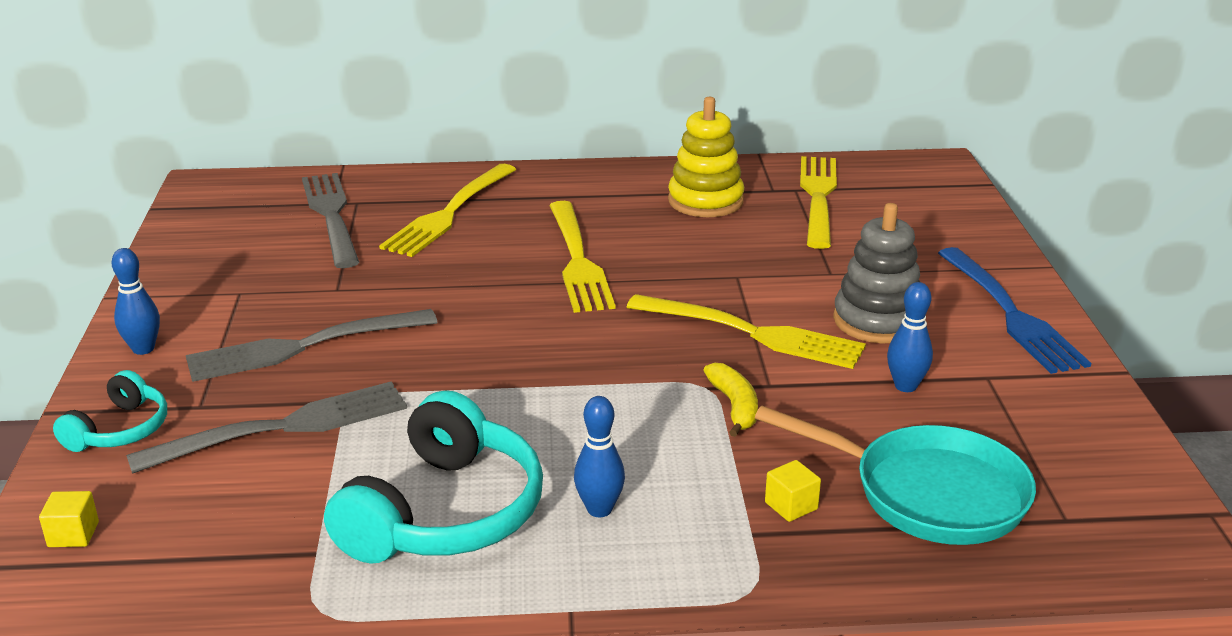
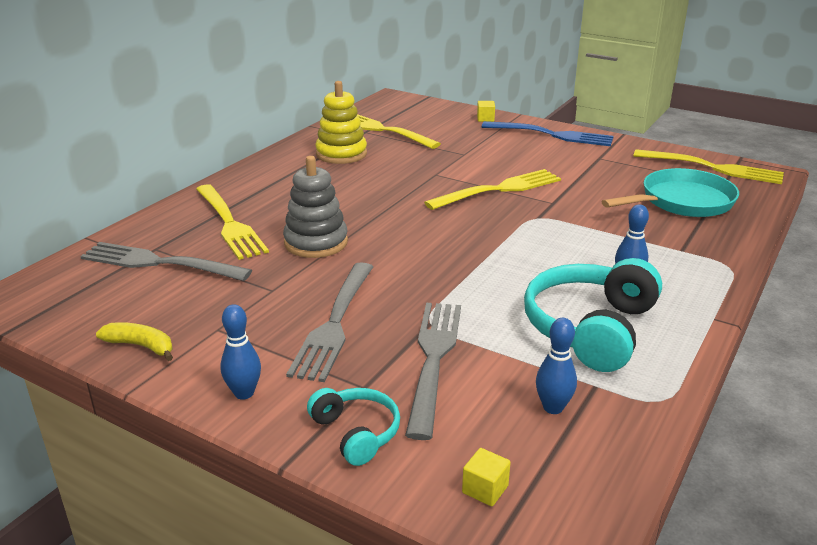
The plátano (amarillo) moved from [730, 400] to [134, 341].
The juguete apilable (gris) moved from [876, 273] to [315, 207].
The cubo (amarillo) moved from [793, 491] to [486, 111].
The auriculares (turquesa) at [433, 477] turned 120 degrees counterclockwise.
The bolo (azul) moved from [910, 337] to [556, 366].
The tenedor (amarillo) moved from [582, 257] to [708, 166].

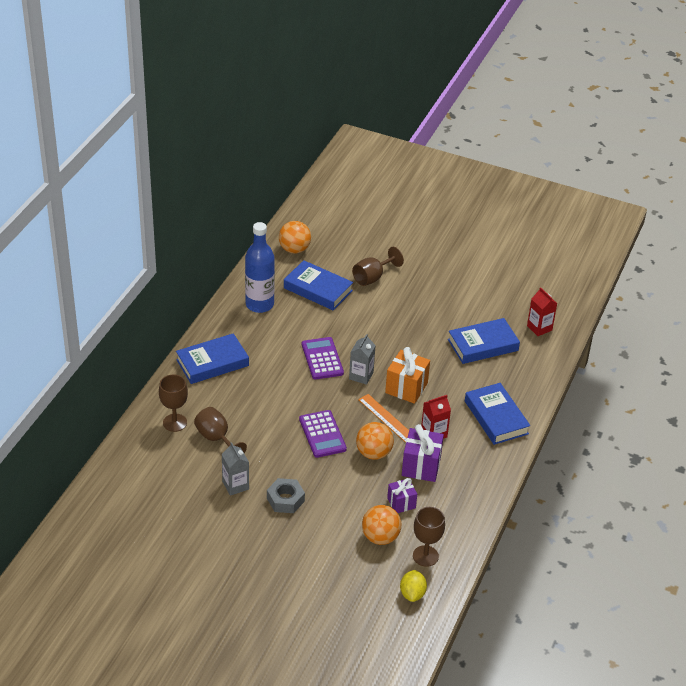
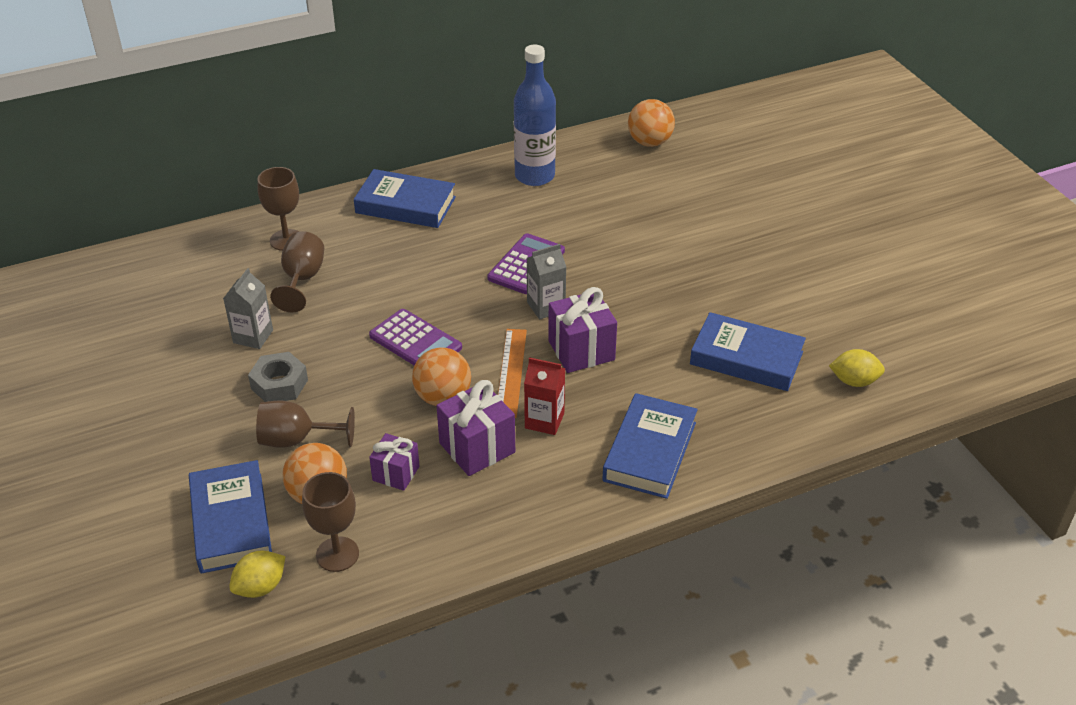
The libro (azul) moved from [318, 285] to [230, 517].
The copa (marrón) moved from [378, 266] to [305, 424].
The calculadora (morado) at [323, 434] turned 75 degrees counterclockwise.
The regalo (naranja) at [407, 375] became the regalo (morado) at [582, 330].
The cartón de leche (rojo) at [542, 311] was replaced by the limón (amarillo) at [857, 368].

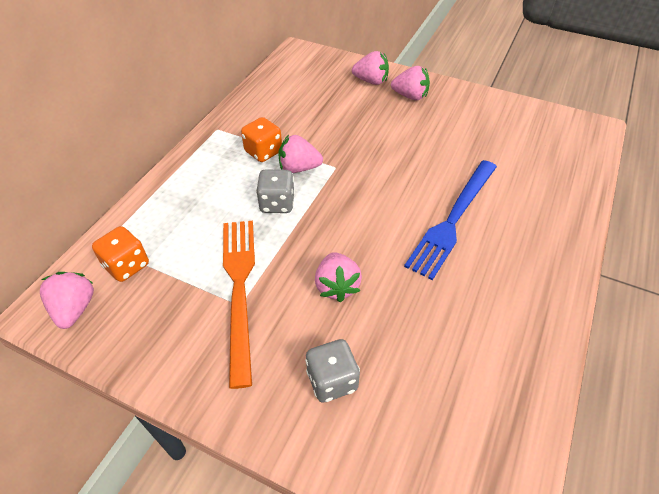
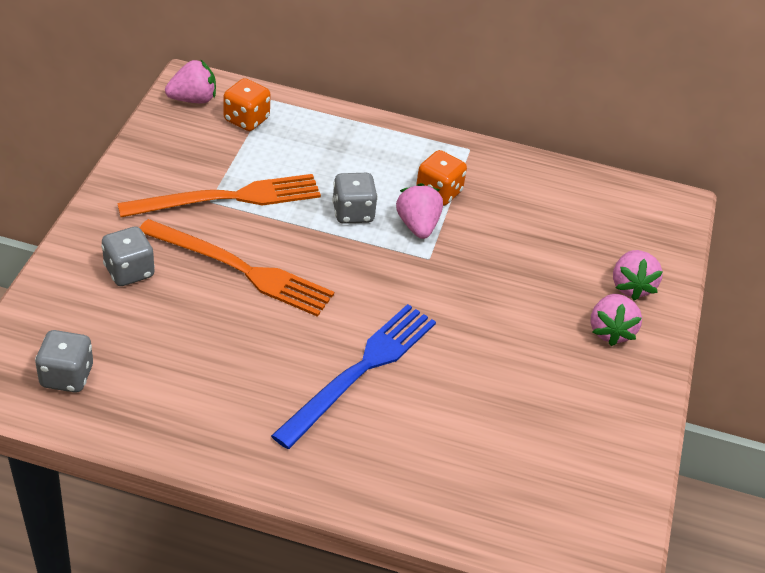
The dado (gris) at [64, 361] appeared.
The fresa (rosa) at [338, 277] was replaced by the tenedor (naranja) at [237, 268].
The tenedor (azul) at [450, 220] turned 105 degrees clockwise.

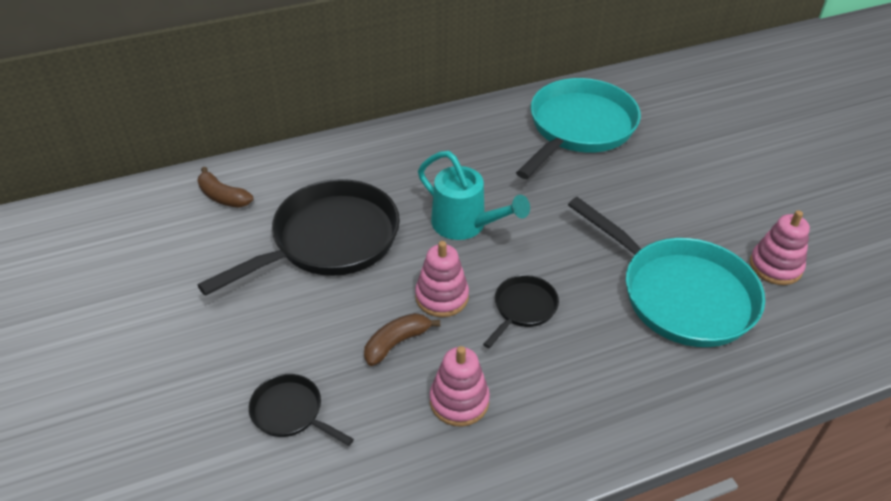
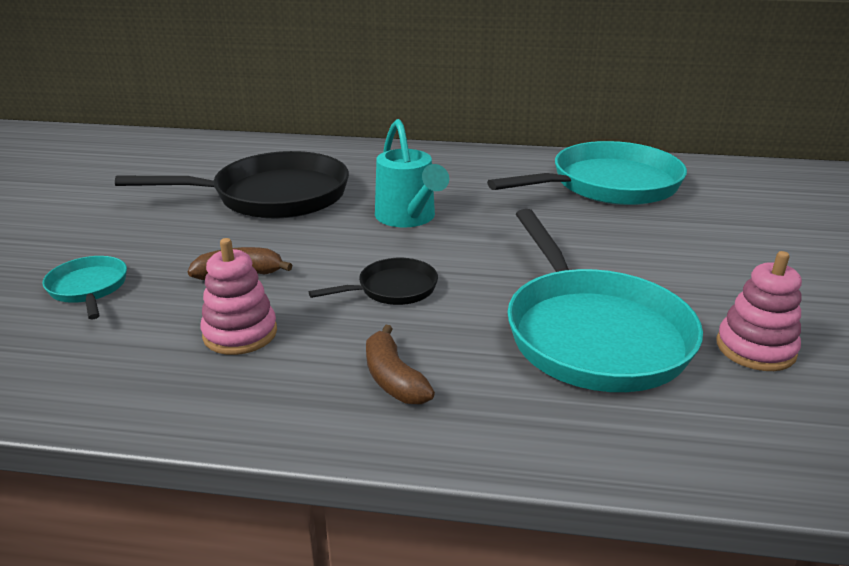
The sartén (negro) at [301, 410] became the sartén (turquesa) at [85, 287].
The plátano (marrón) moved from [225, 187] to [400, 364].
The juguete apilable (rosa) at [442, 279] disappeared.

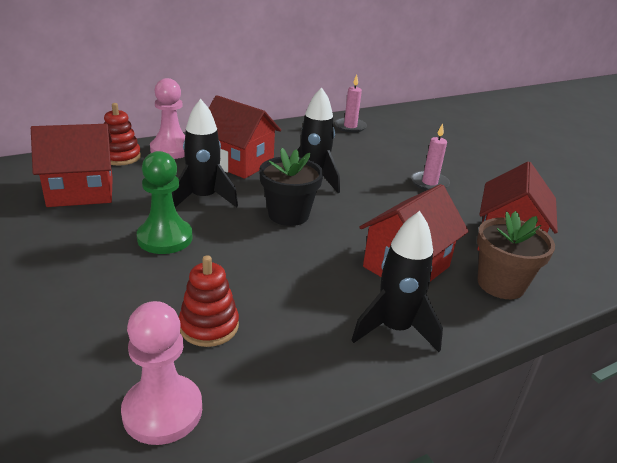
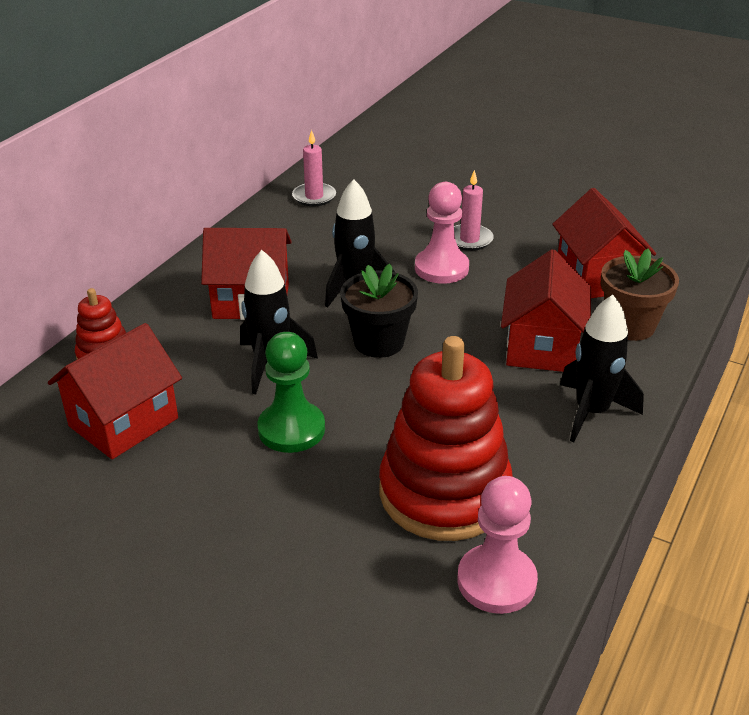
The juguete apilable (rojo) at [209, 301] changed to 2.03 times the size.
The peón (rosa) moved from [167, 118] to [442, 233].

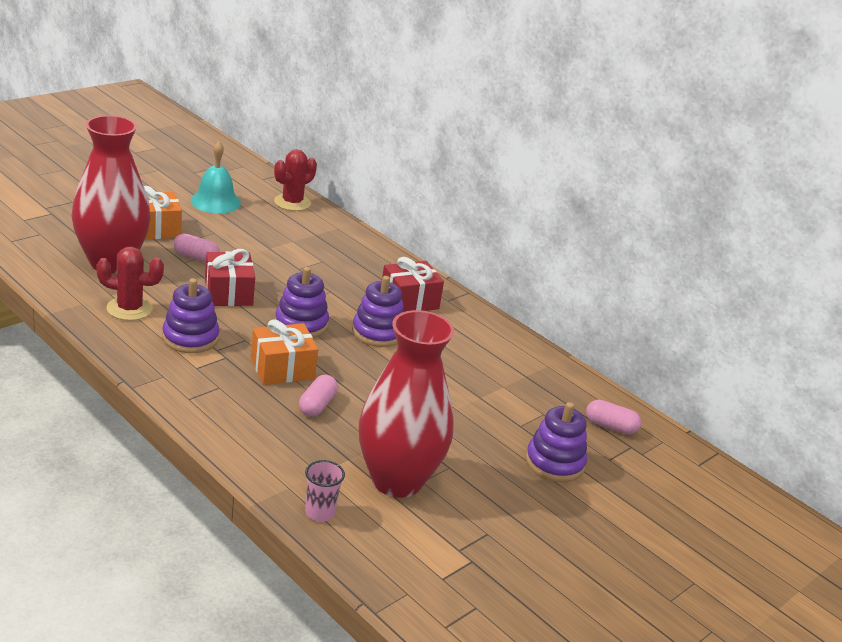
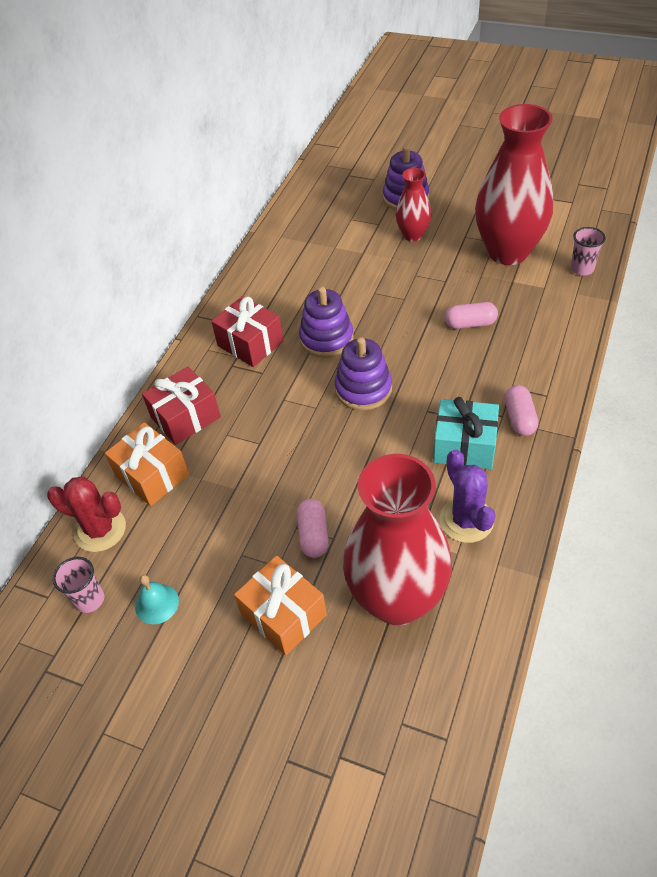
The vaso (rosa) at [78, 585] appeared.
The regalo (naranja) moved from [284, 352] to [147, 464].
The campana (turquesa) at [215, 177] changed to 0.59 times the size.
The regalo (rojo) moved from [230, 277] to [181, 406].
The florero (rojo) at [413, 204] appeared.
The juguete apilable (morado) at [191, 315] was replaced by the regalo (turquesa) at [466, 433].
The cactus (rojo) at [130, 284] became the cactus (morado) at [467, 496].
The cápsula (rosa) moved from [613, 416] to [521, 410].

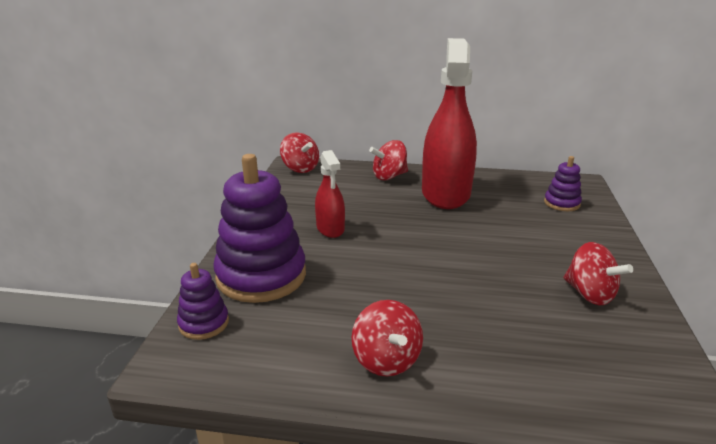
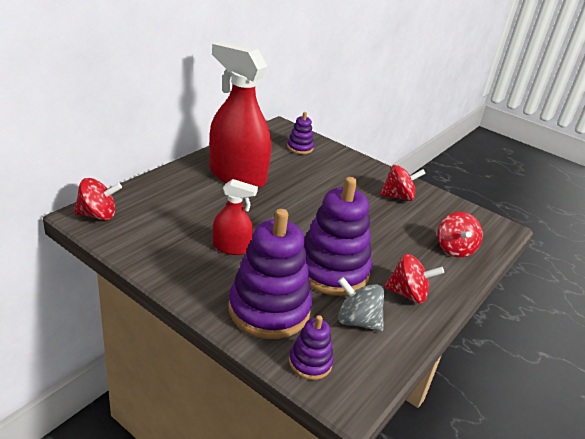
The juguete apilable (morado) at [338, 236] appeared.
The peonza (gris) at [361, 304] appeared.
The peonza (rojo) moved from [388, 160] to [460, 234].

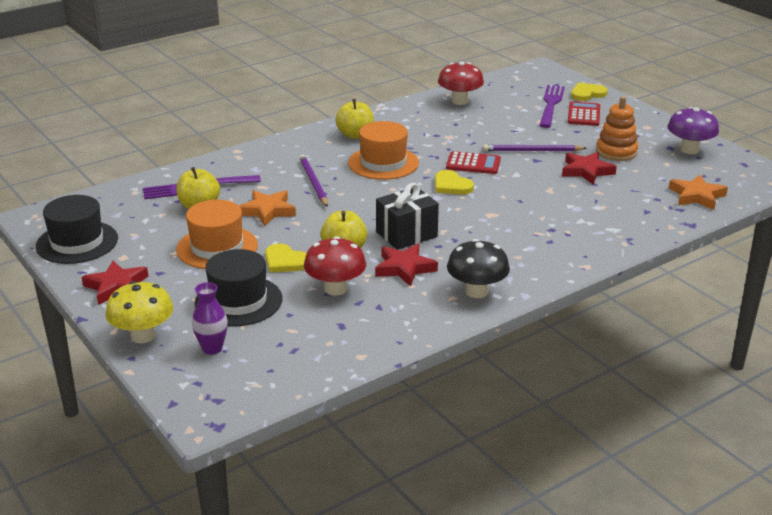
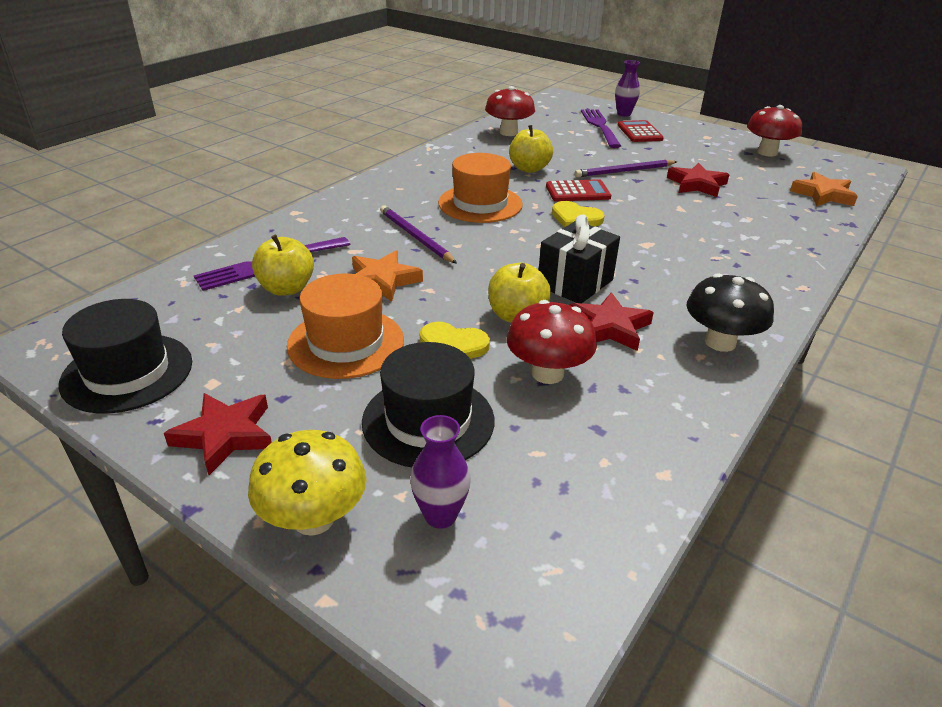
The manzana (amarillo) moved from [354, 119] to [531, 149].
The corazón (amarillo) at [589, 92] was replaced by the florero (morado) at [627, 88].
The seta (morado) at [693, 130] became the seta (rojo) at [774, 131].
The juguete apilable (naranja) at [617, 128] disappeared.

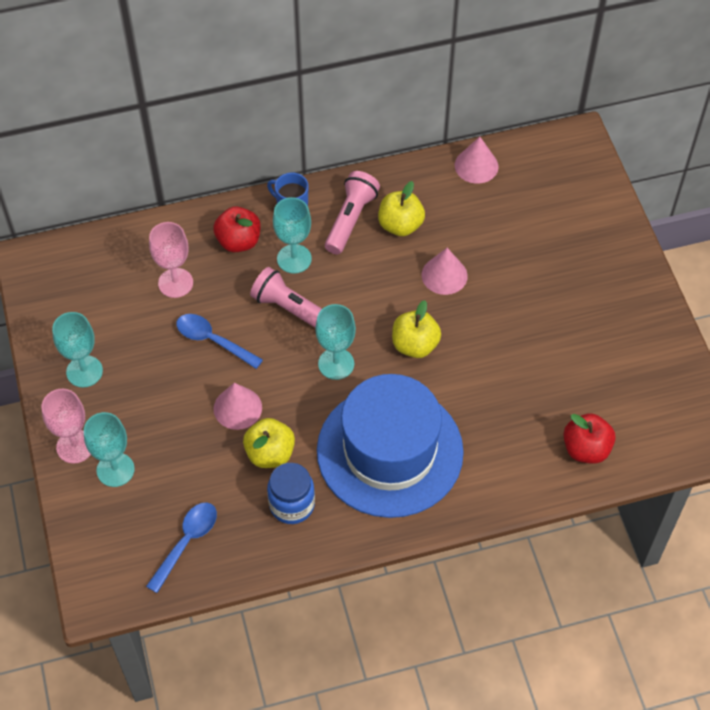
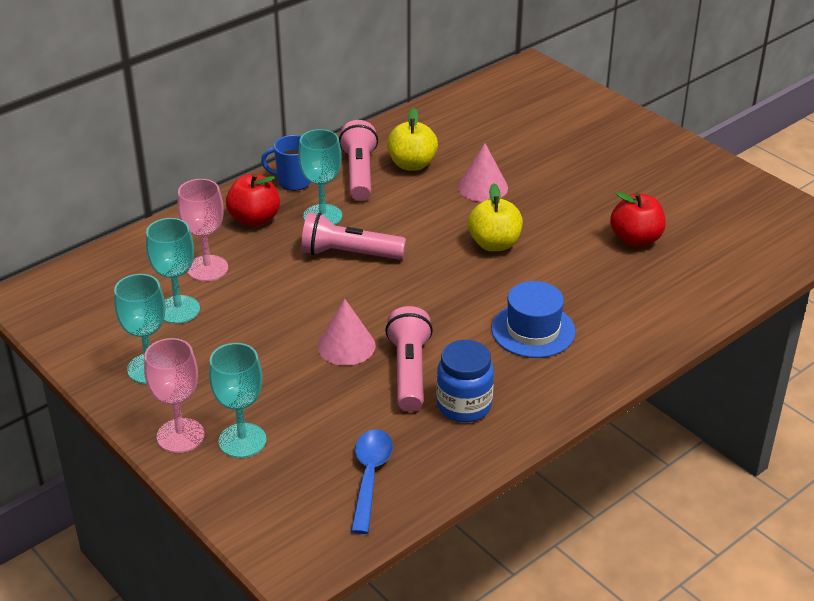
The copa (turquesa) moved from [335, 342] to [173, 271].
The manzana (amarillo) at [269, 443] was replaced by the lámpara de mano (rosa) at [409, 359].
The sombrero (azul) at [390, 446] changed to 0.49 times the size.
The manzana (rojo) moved from [589, 438] to [638, 219].
The cuchara (azul) at [219, 341] disappeared.
The cono (rosa) at [477, 160] disappeared.

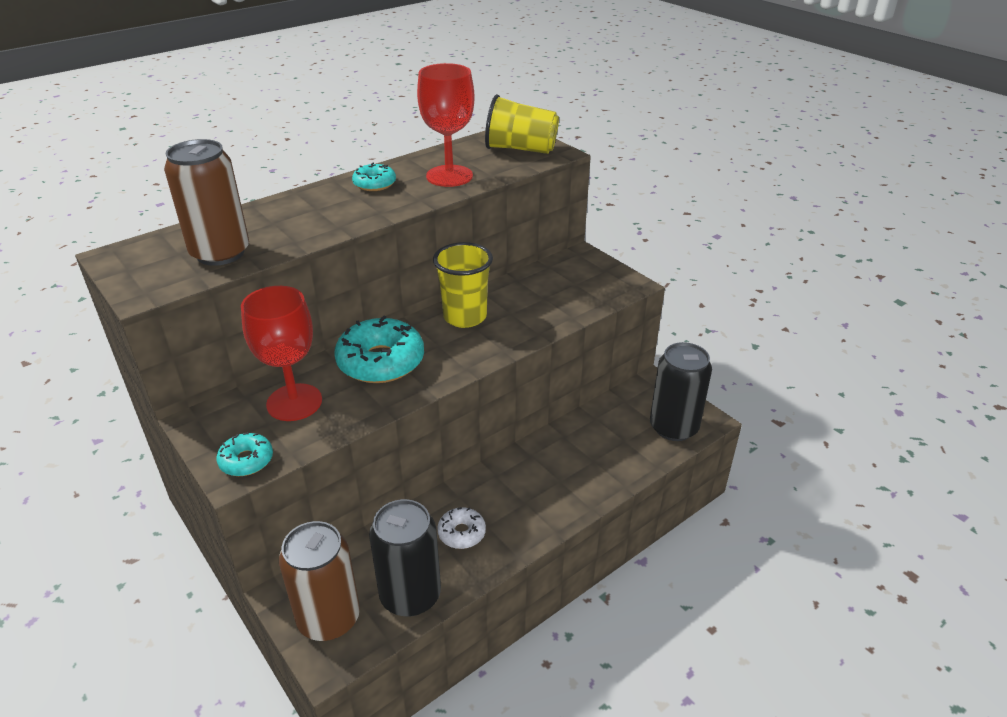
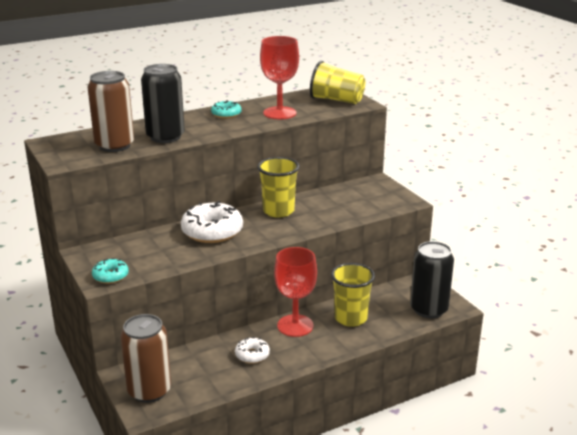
The lata (negro) moved from [405, 557] to [163, 103].
The rosquilla (turquesa) at [379, 349] became the rosquilla (blanco) at [212, 222].
The copa (rojo) moved from [281, 353] to [295, 292].
The vaso (amarillo) at [353, 295] appeared.

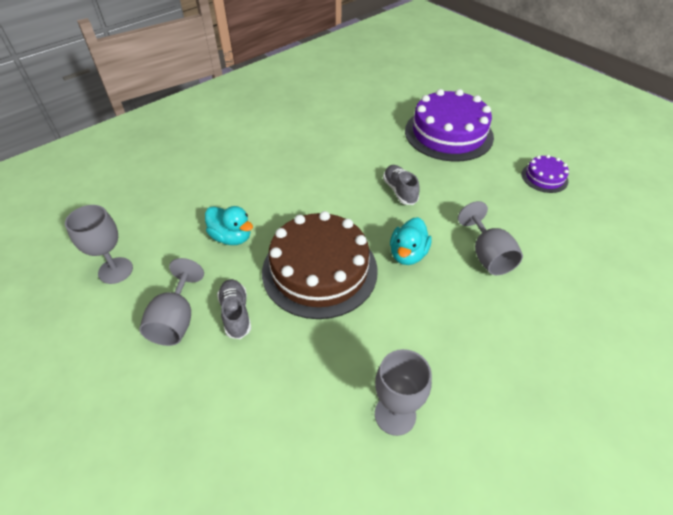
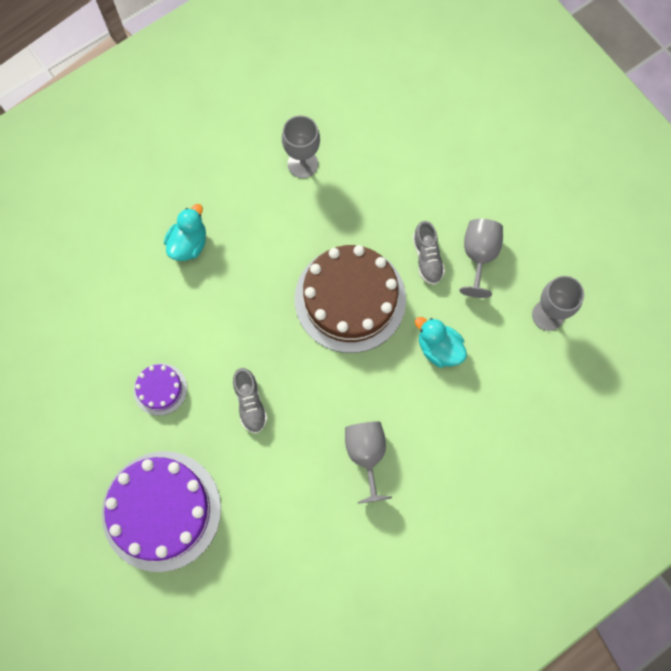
The tarta (morado) moved from [545, 174] to [160, 389].
The pato (turquesa) moved from [411, 241] to [185, 232].
The copa (gris) moved from [490, 238] to [368, 462].

